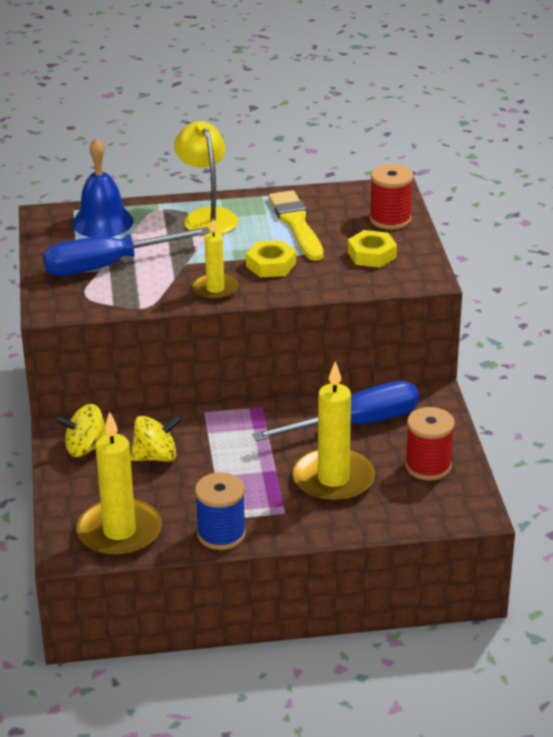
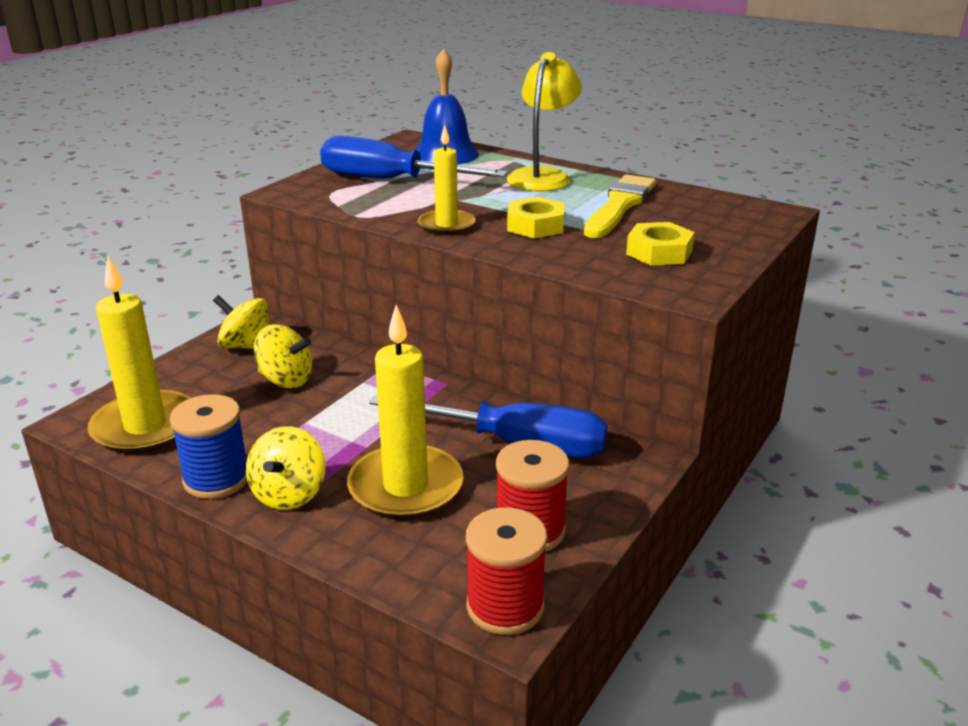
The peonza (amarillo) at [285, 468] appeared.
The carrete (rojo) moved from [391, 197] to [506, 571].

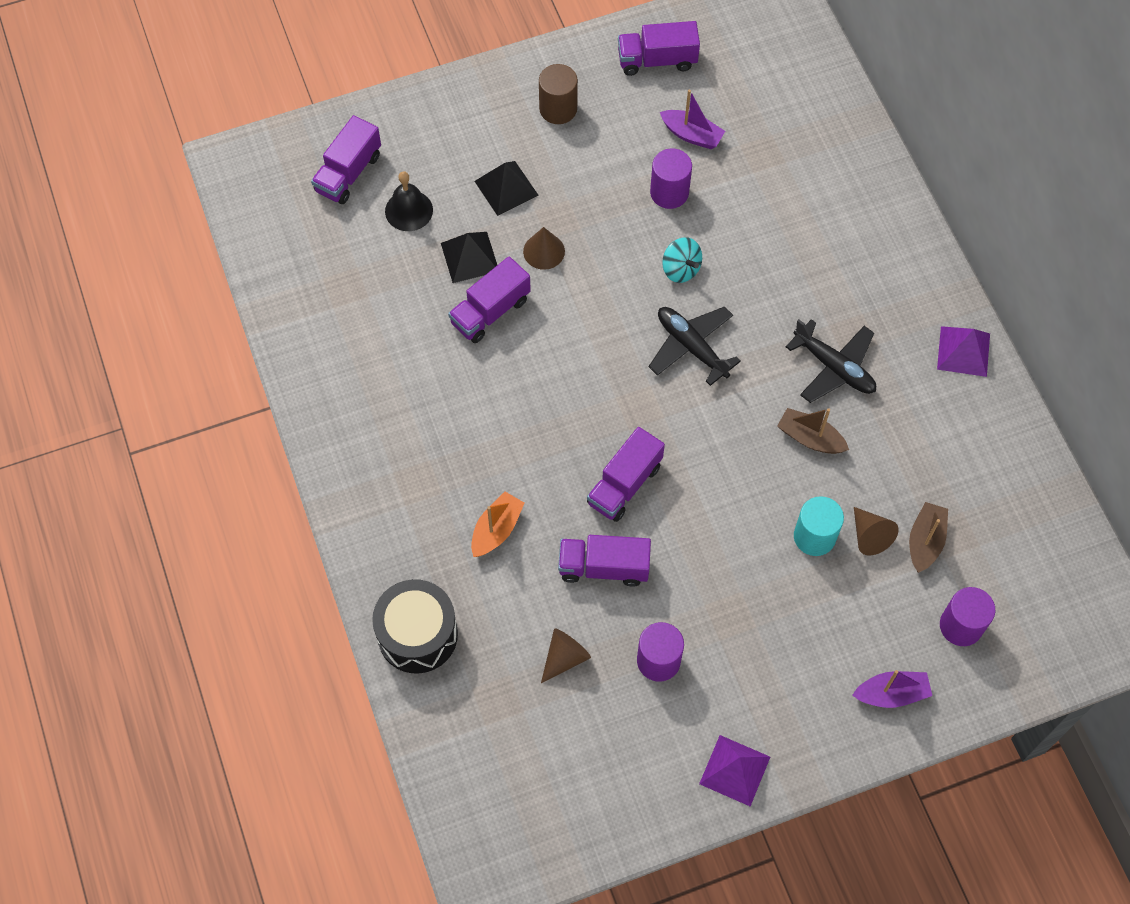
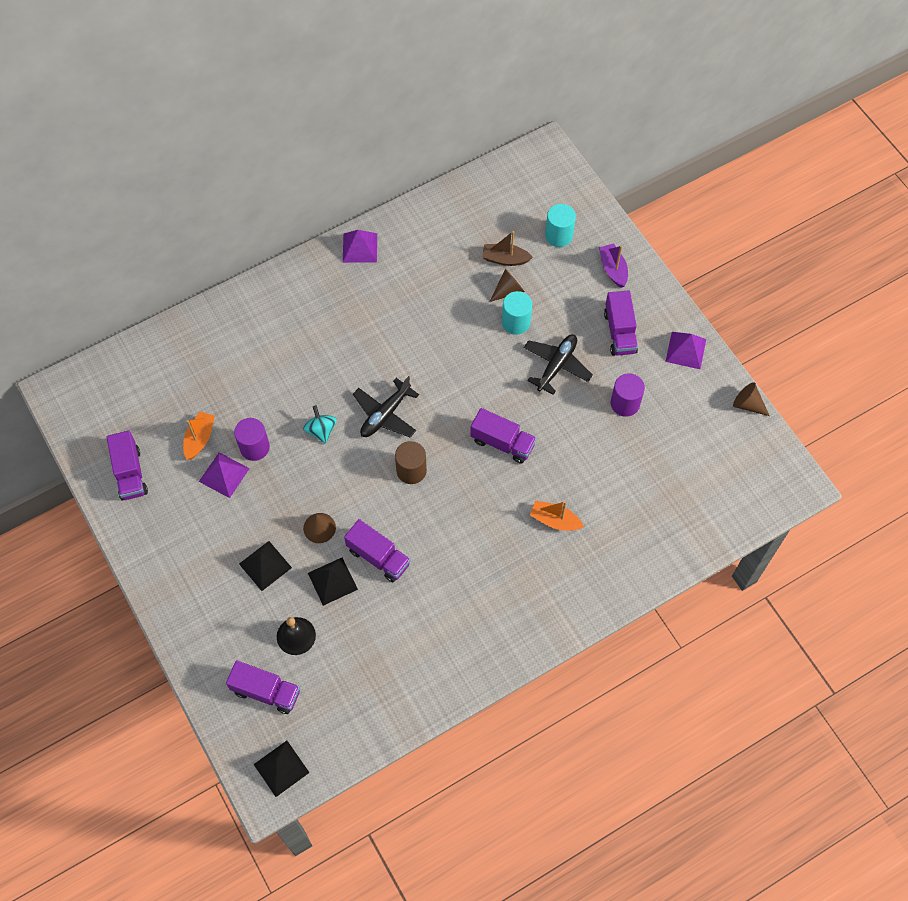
The barco (morado) at [692, 119] became the barco (naranja) at [199, 435].
The pirámide (morado) at [224, 475] appeared.
The pirámide (negro) at [282, 769] appeared.
The peonza (turquesa) at [682, 260] turned 60 degrees counterclockwise.
The cilindro (marrón) moved from [558, 94] to [411, 462].
The avión (negro) moved from [831, 361] to [558, 364].
The cilindro (morado) at [967, 616] became the cilindro (turquesa) at [560, 225].
The camión (morado) moved from [604, 561] to [621, 323].
The cono (marrón) moved from [566, 656] to [751, 399].
The tambor (negro) at [415, 626] disappeared.
The barco (marrón) at [813, 431] disappeared.

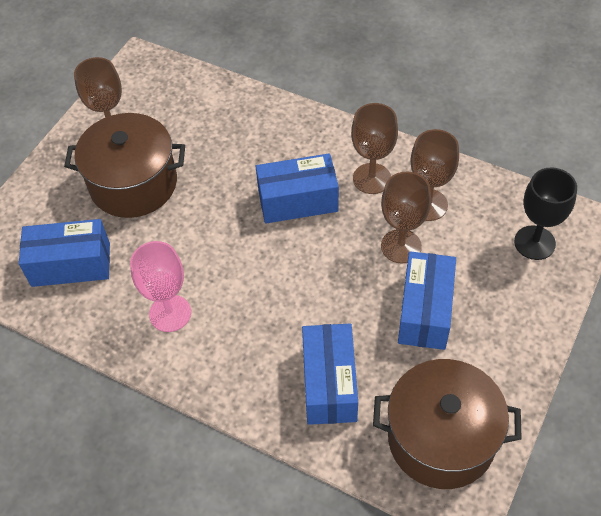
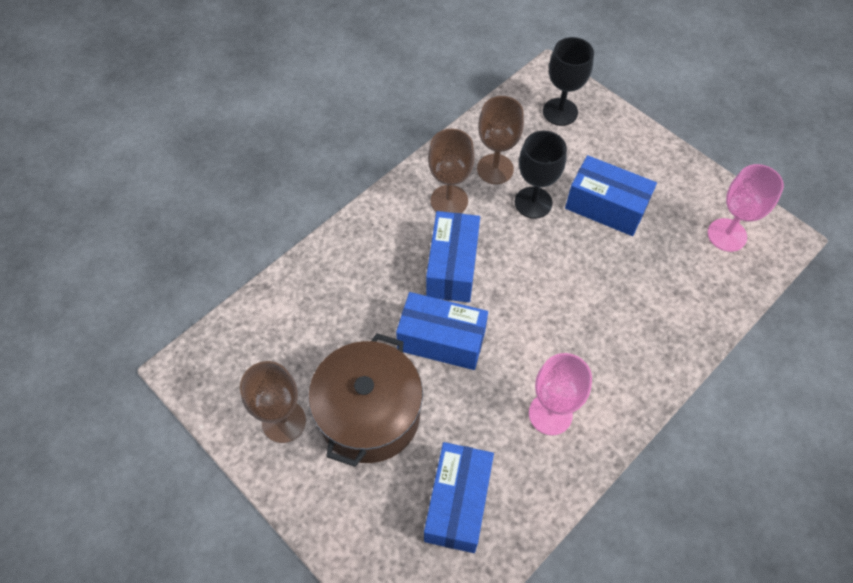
The caja (azul) moved from [330, 374] to [442, 331].
The copa (marrón) at [406, 218] became the copa (negro) at [541, 175].
The olla (marrón) at [447, 424] was replaced by the copa (rosa) at [746, 208].

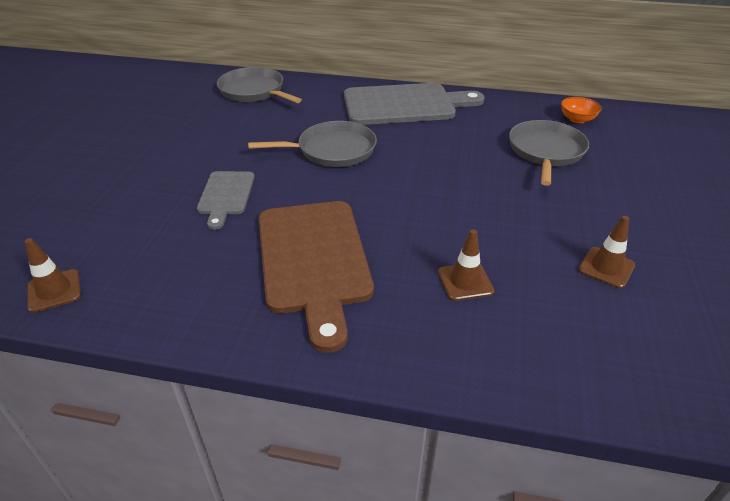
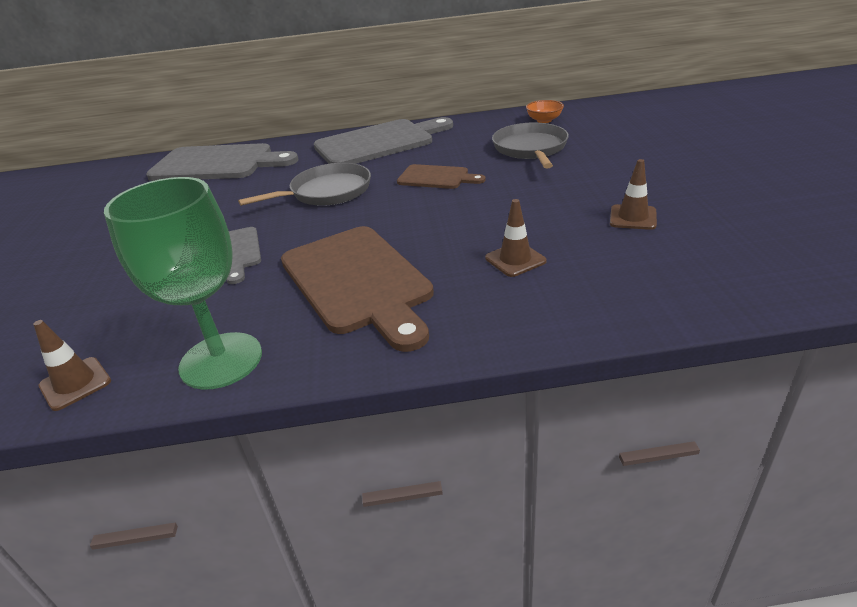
The copa (verde) at [183, 283] appeared.
The sartén (gris) at [259, 85] was replaced by the tabla de cortar (gris) at [222, 162].
The tabla de cortar (marrón) at [441, 176] appeared.

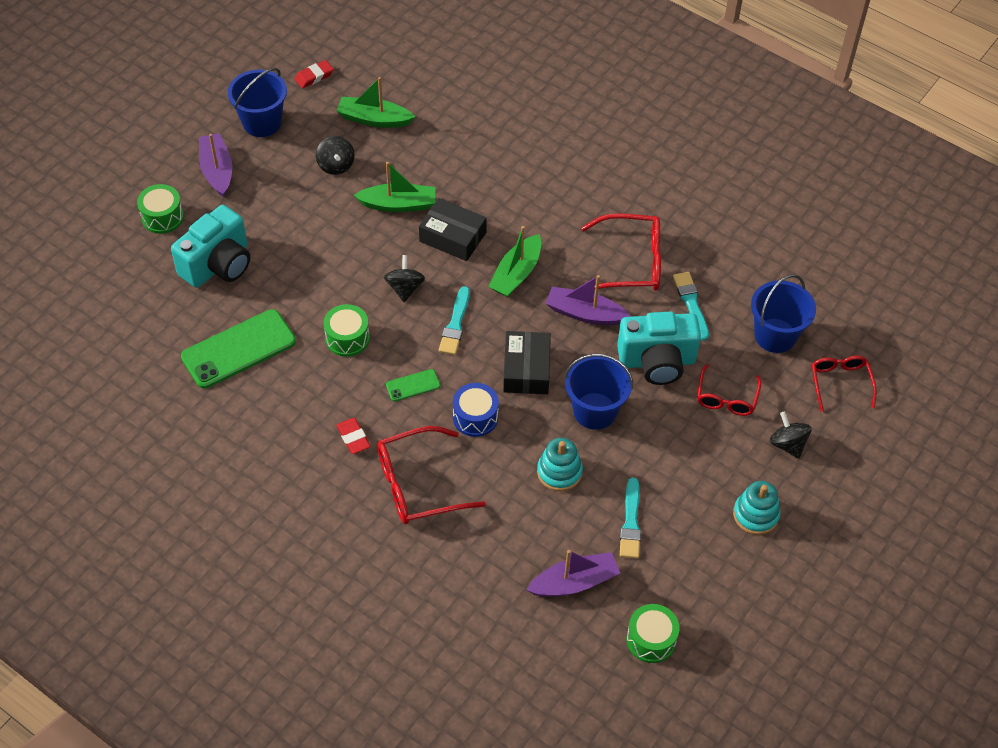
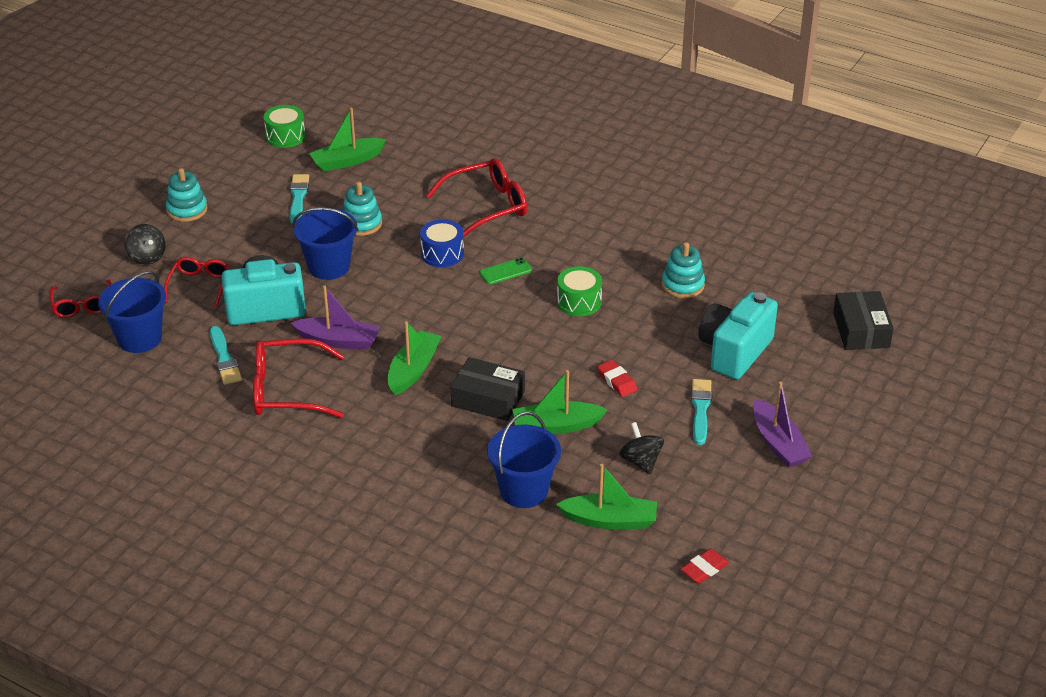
The barco (morado) at [573, 573] became the barco (verde) at [348, 139].
The balde (azul) moved from [257, 102] to [524, 460].
The goma de borrar (rojo) moved from [353, 436] to [617, 378].
The móvil (verde) at [238, 349] was replaced by the juguete apilable (turquesa) at [683, 270].
The pincel (turquesa) moved from [454, 320] to [701, 412].
The caja (negro) moved from [527, 362] to [863, 320].
The tambor (verde) at [160, 209] disappeared.
The peonza (negro) at [404, 278] disappeared.

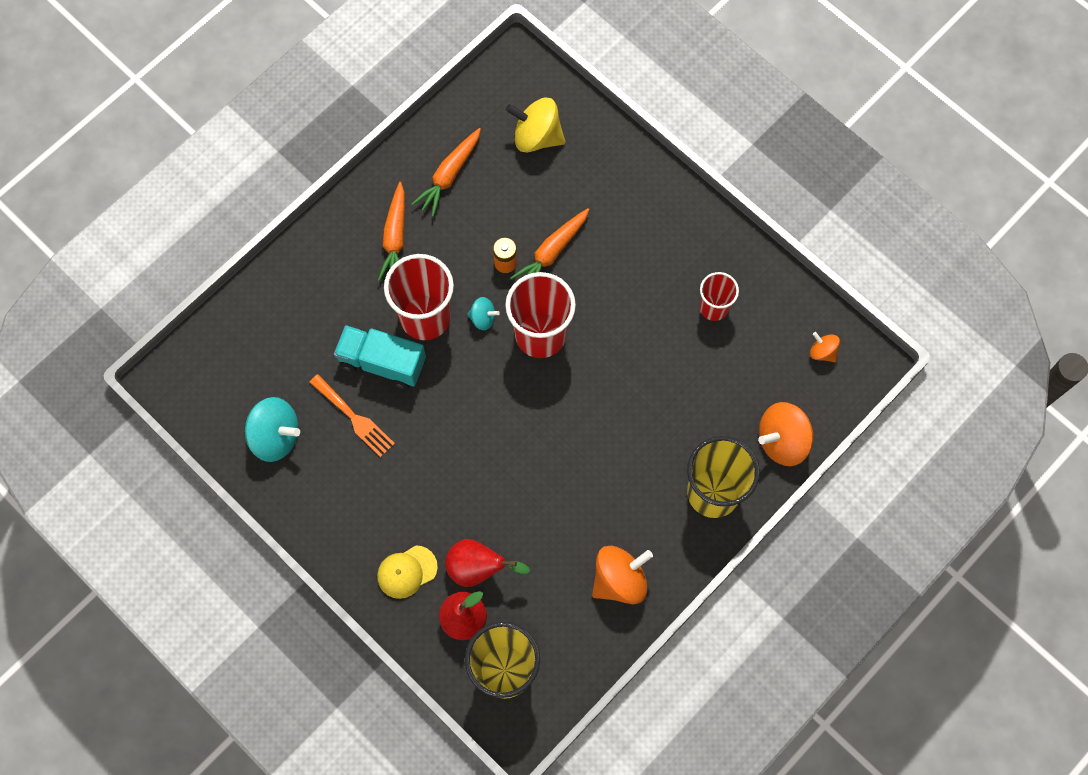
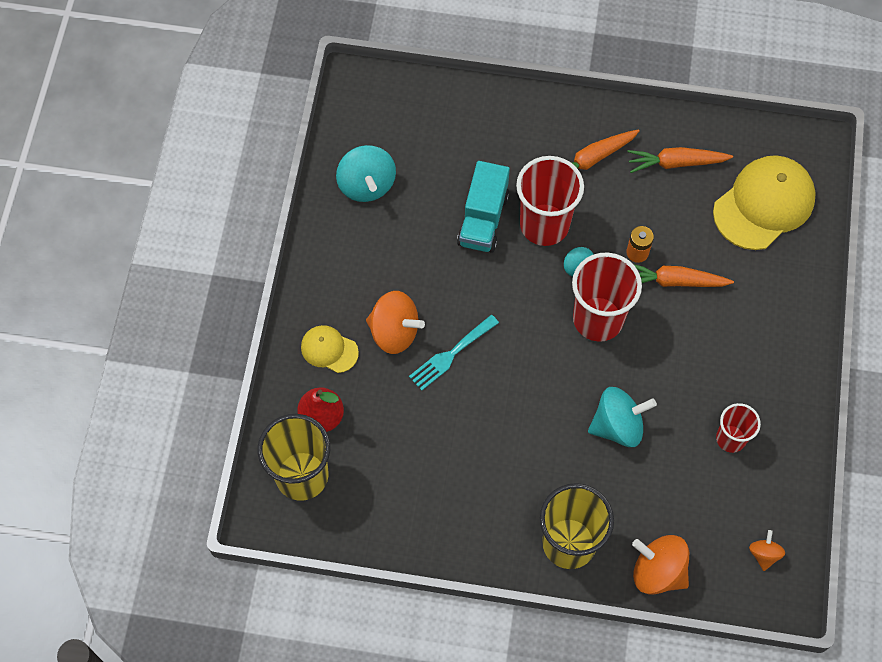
The peonza (naranja) moved from [622, 575] to [395, 322].
The tenedor (turquesa) at [454, 353] appeared.
The camión (turquesa) at [380, 357] turned 150 degrees counterclockwise.
The peonza (turquesa) at [622, 417] appeared.
The peonza (amarillo) at [535, 125] was replaced by the gorra (amarillo) at [764, 202].
The tenedor (naranja) at [352, 415] disappeared.
The pera (rojo) at [487, 563] disappeared.

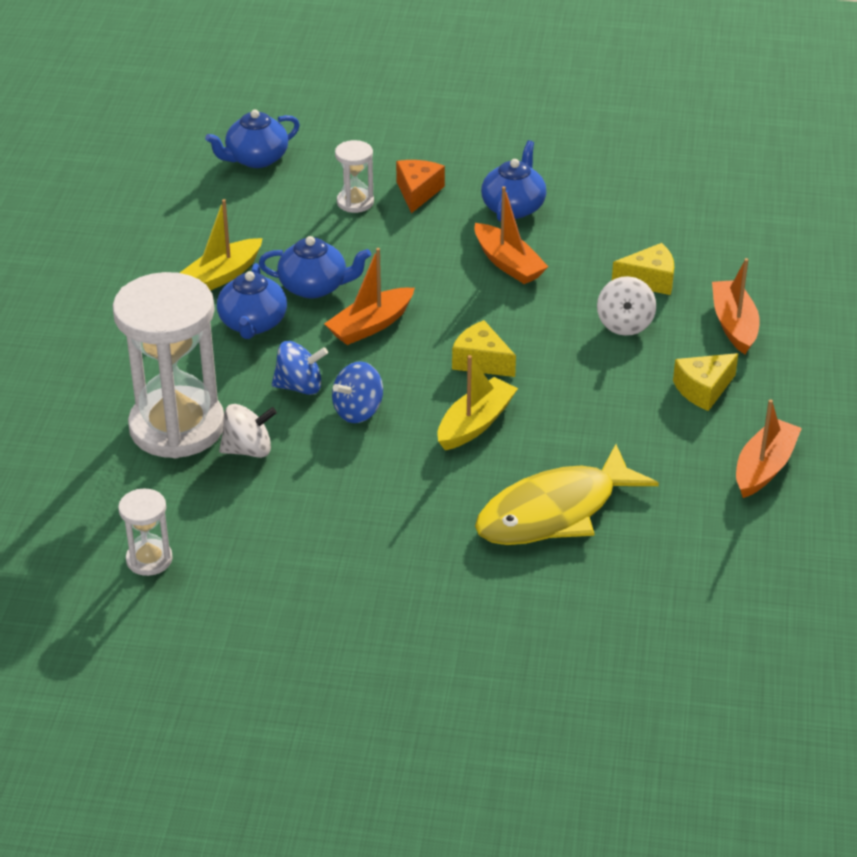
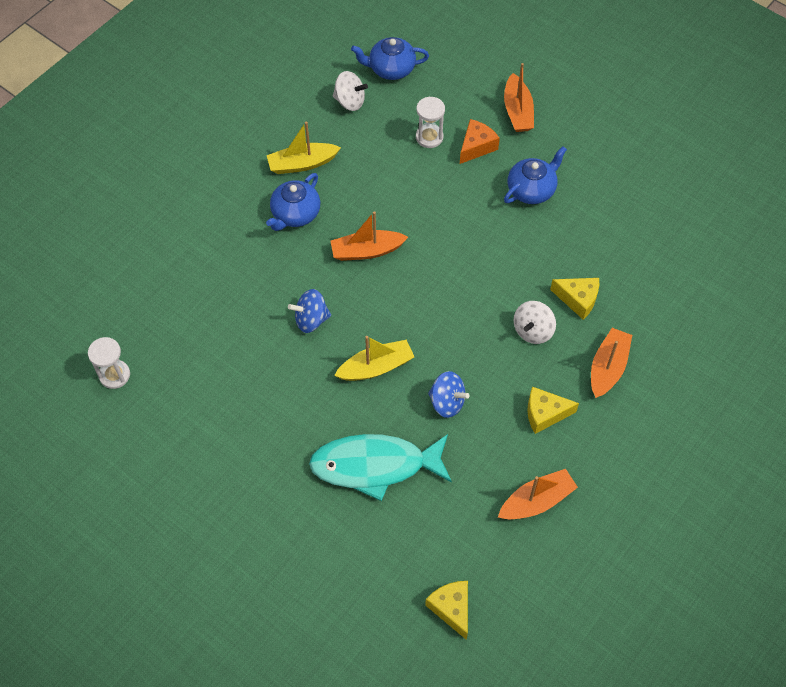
The pez (amarillo) at [567, 494] became the pez (turquesa) at [380, 467].
The peonza (blanco) moved from [248, 431] to [350, 91].
The queso (amarillo) moved from [484, 348] to [446, 610].
The peonza (azul) moved from [300, 368] to [449, 394].
The barco (naranja) moved from [511, 235] to [519, 97].
The reloj de arena (blanco) at [168, 365] disappeared.
The tetera (azul) at [315, 267] disappeared.

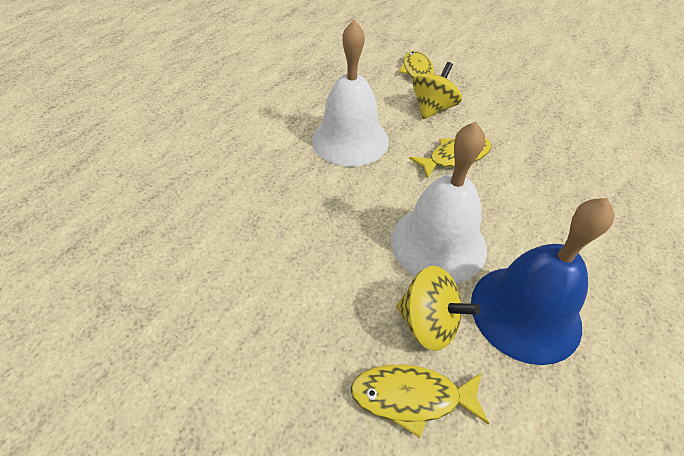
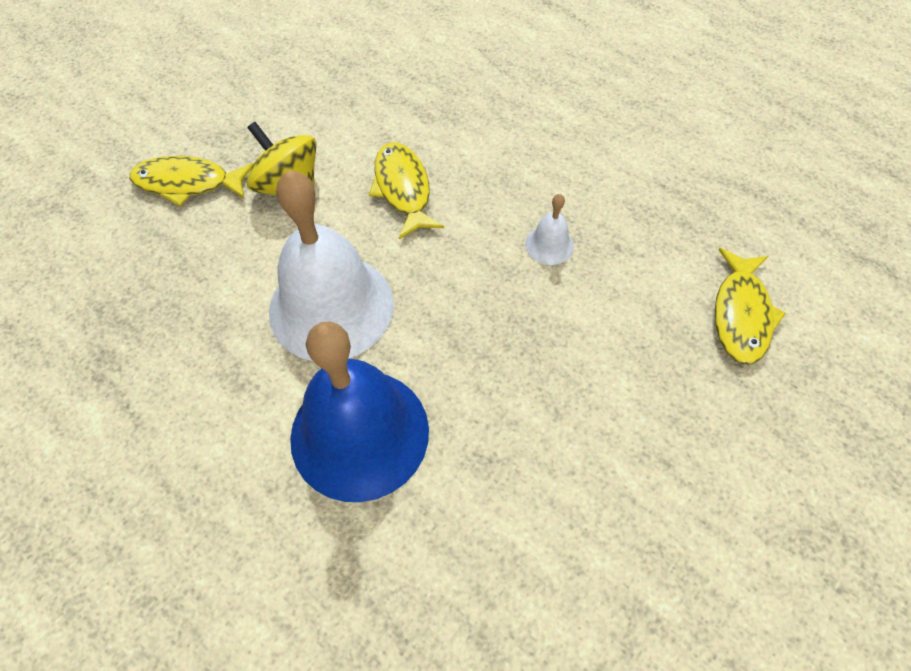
The campana (azul) moved from [543, 281] to [359, 412].
The campana (blanco) at [439, 202] changed to 0.41 times the size.
The peonza (amarillo) at [438, 308] disappeared.

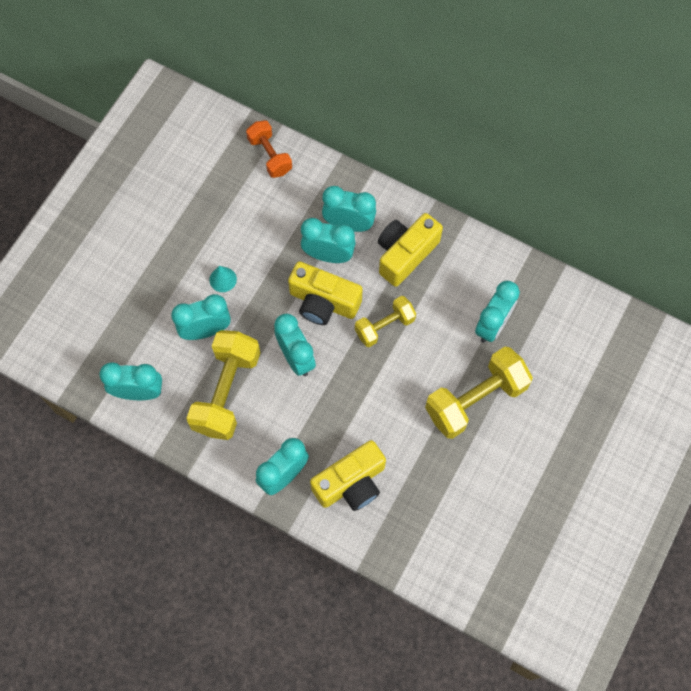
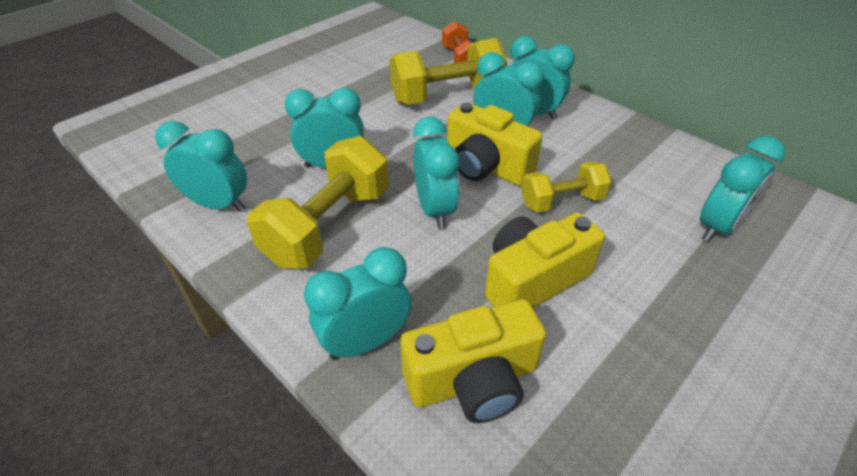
The mancuerna (amarillo) moved from [479, 393] to [448, 71].
The cámara (amarillo) moved from [410, 250] to [545, 260].
The cono (turquesa) at [223, 279] disappeared.

